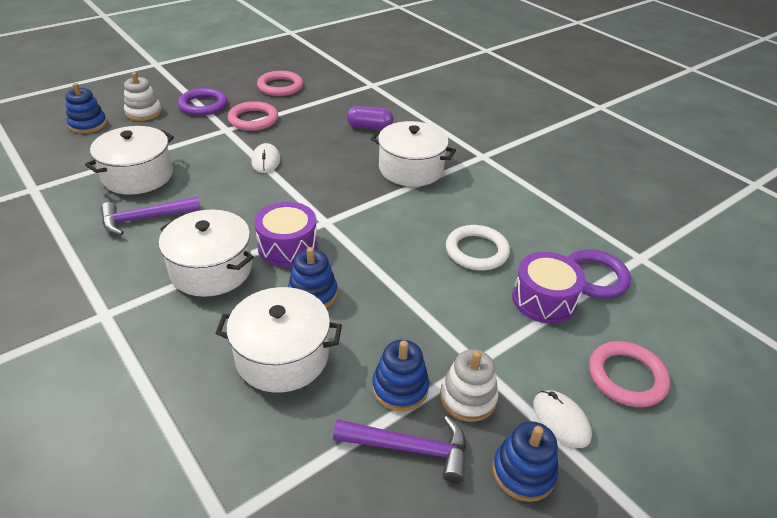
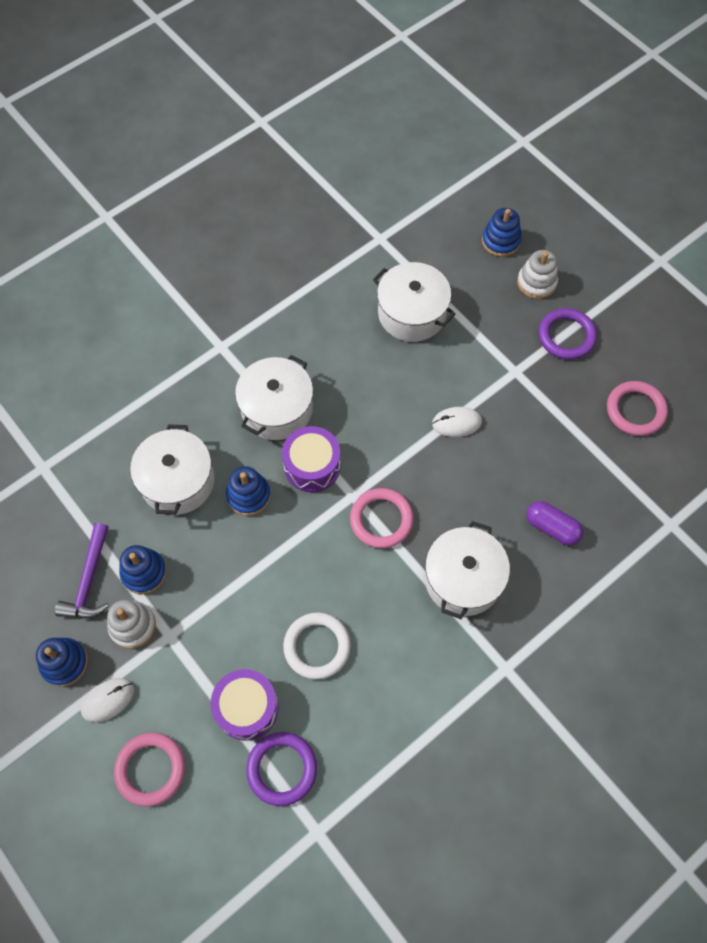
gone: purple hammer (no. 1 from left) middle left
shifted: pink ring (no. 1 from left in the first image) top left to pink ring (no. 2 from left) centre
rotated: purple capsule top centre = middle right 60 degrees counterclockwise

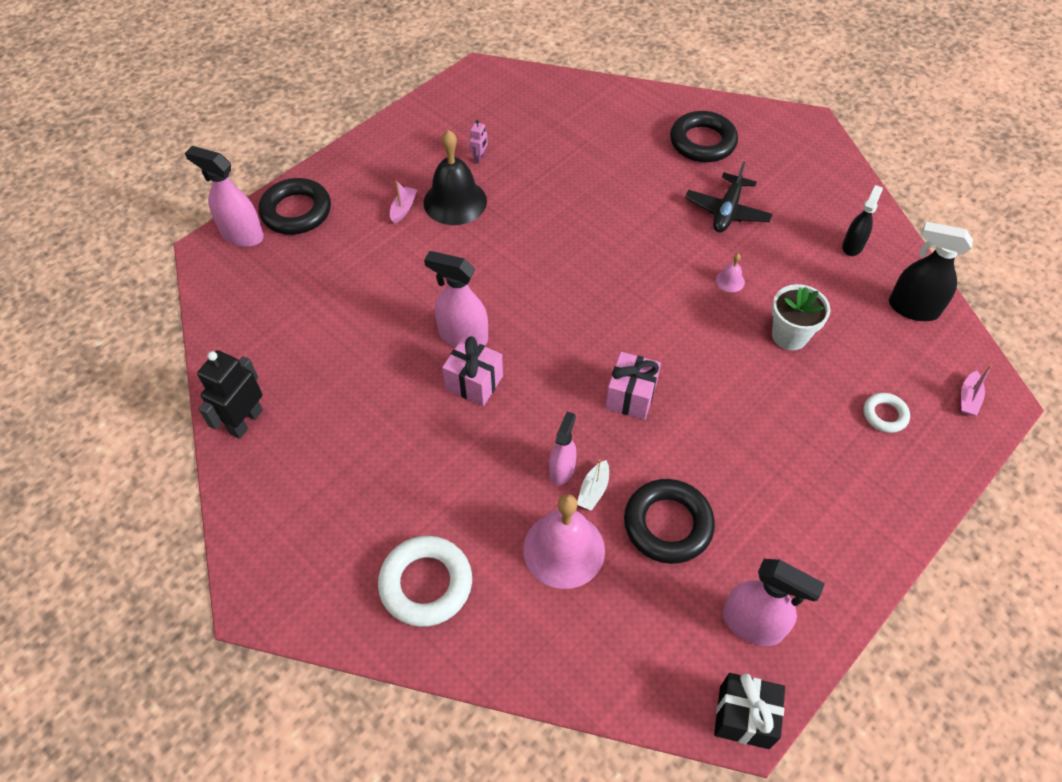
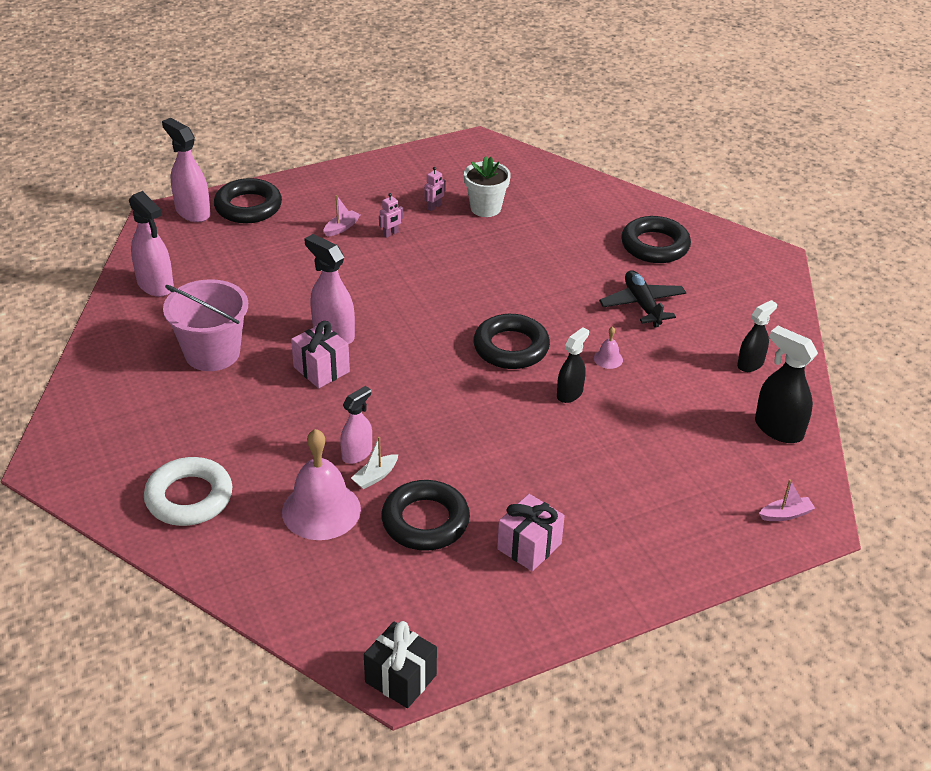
gone: black robot middle left; white ring (no. 2 from left) middle right
new: pink bucket middle left; black ring (no. 3 from left) centre; black spray bottle (no. 1 from left) centre
shifted: pink gift (no. 2 from left) centre to bottom centre; pink spray bottle (no. 4 from left in the first image) bottom right to pink spray bottle (no. 1 from left) top left; white flower pot middle right to top centre
swapped: black bell top centre to pink robot (no. 1 from left) top centre
rotated: black plane top right = middle right 120 degrees clockwise; pink boat (no. 2 from left) middle right = middle right 150 degrees counterclockwise

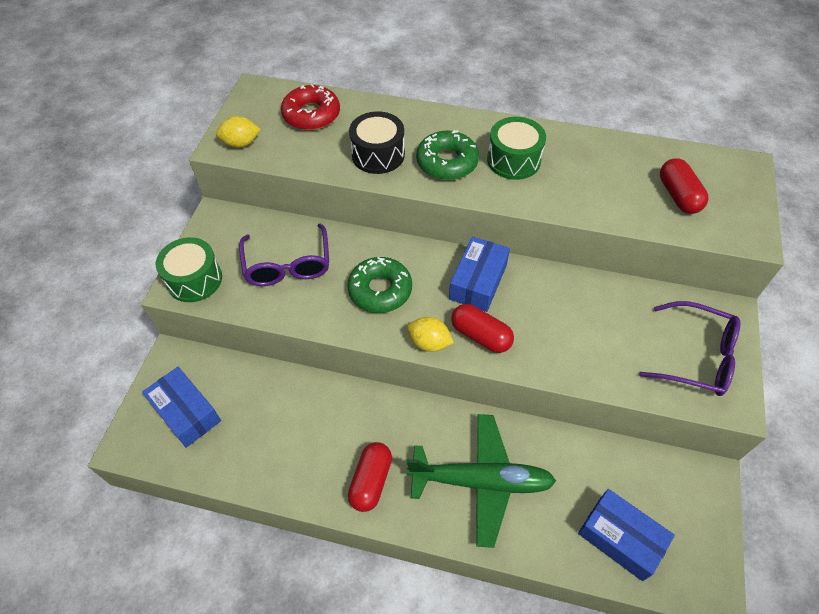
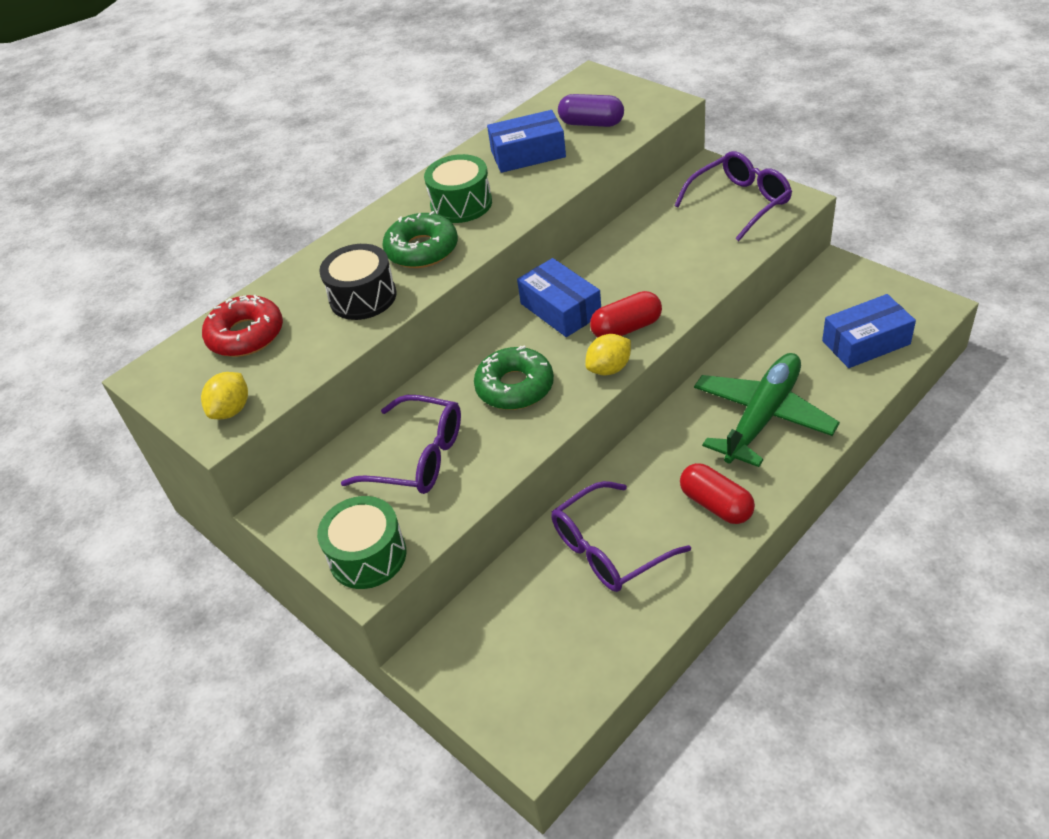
new: purple glasses (no. 2 from left) centre
shifted: blue box (no. 1 from left) middle left to top centre
repainted: red capsule (no. 3 from left) top right to purple capsule top centre

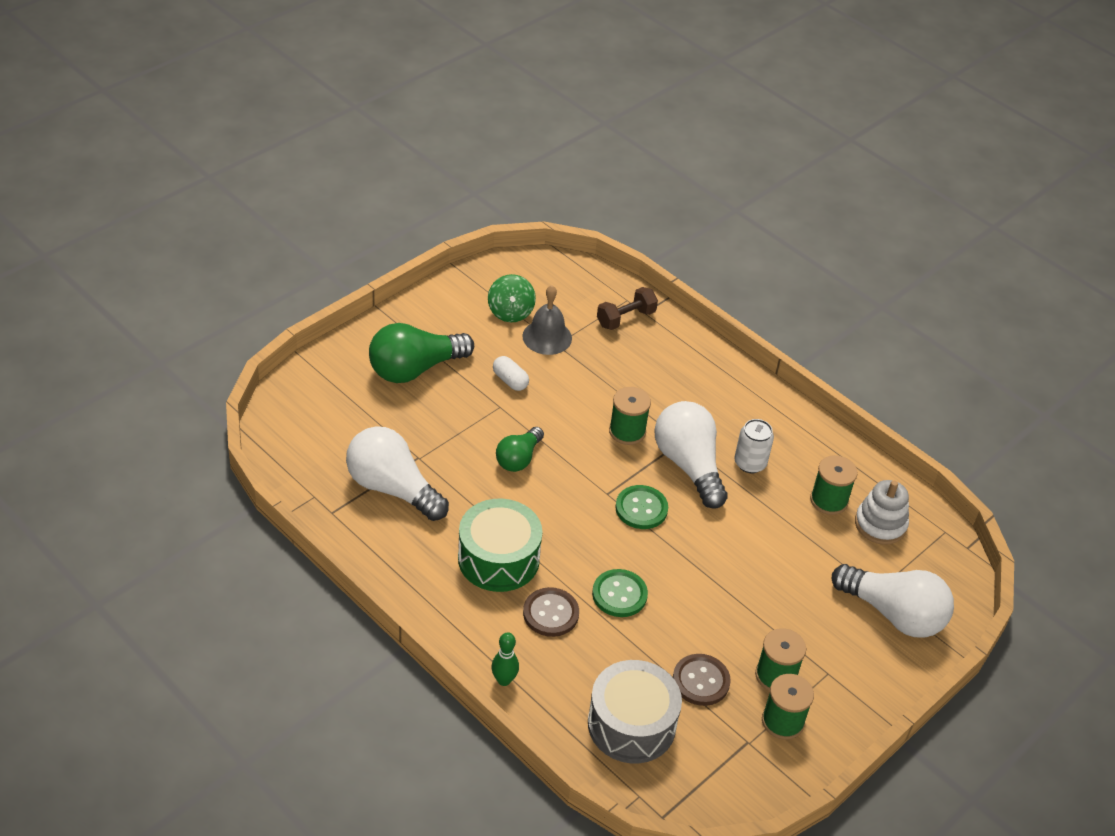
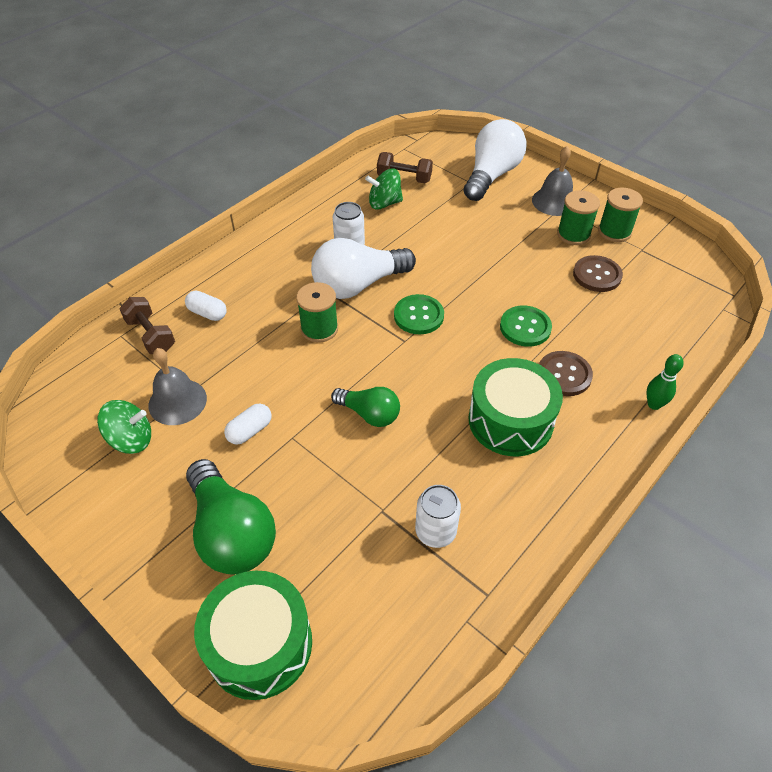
gone: grey drum bottom centre
new: white capsule (no. 1 from left) middle left; green drum (no. 1 from left) bottom left; grey bell (no. 2 from left) top right
swapped: white light bulb (no. 1 from left) centre to white can (no. 2 from left) bottom centre; green spool (no. 4 from left) middle right to green spinning top (no. 2 from left) top centre; white stacking toy middle right to brown dumbbell (no. 2 from left) top centre

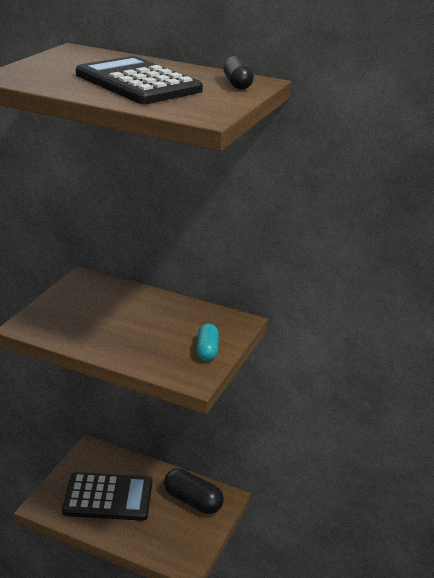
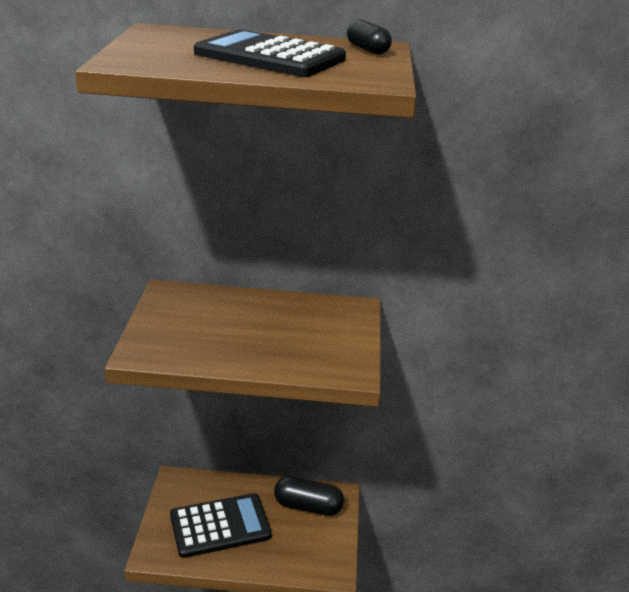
gone: turquoise capsule centre

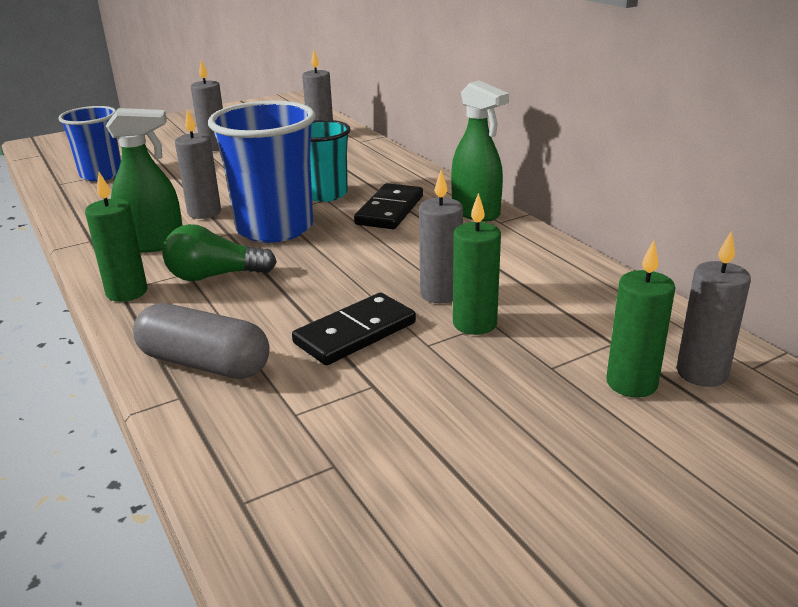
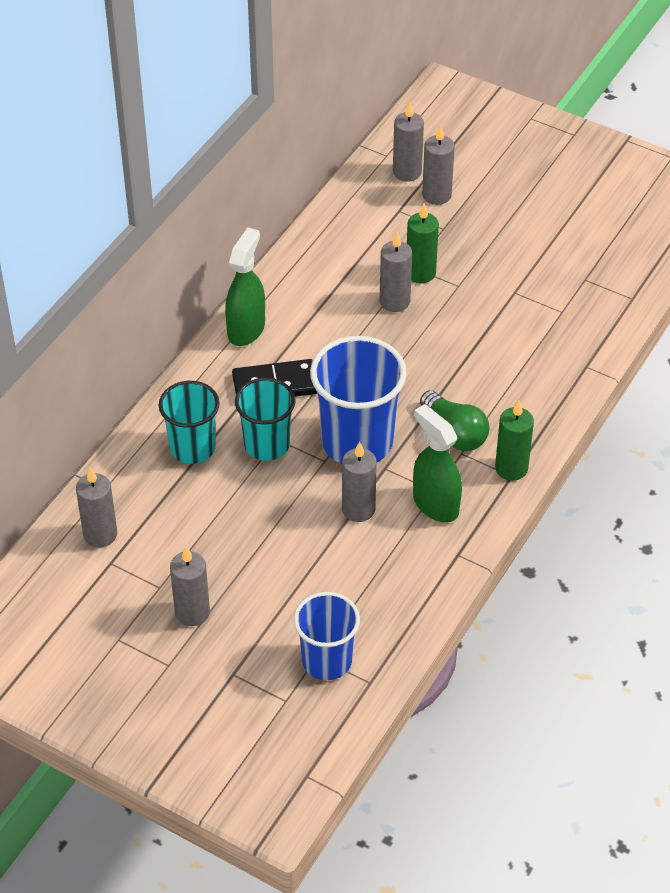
gone: grey capsule middle left; black domino (no. 1 from left) centre
new: turquoise cup (no. 1 from left) middle left
repainted: green candle (no. 3 from left) middle right to grey candle (no. 6 from left) top centre

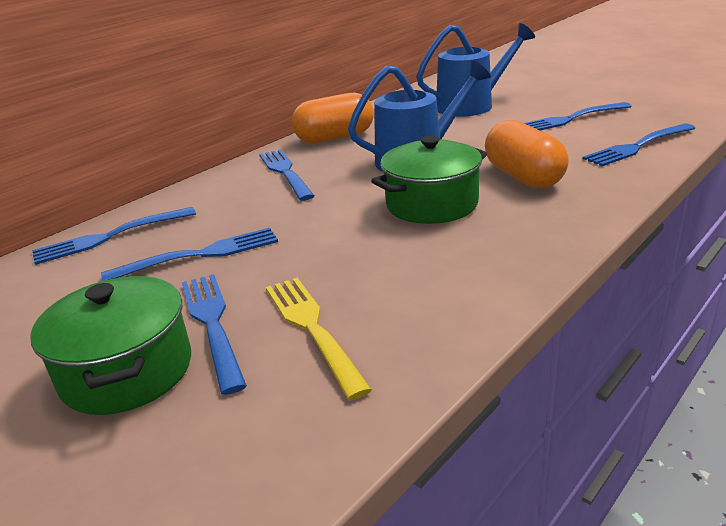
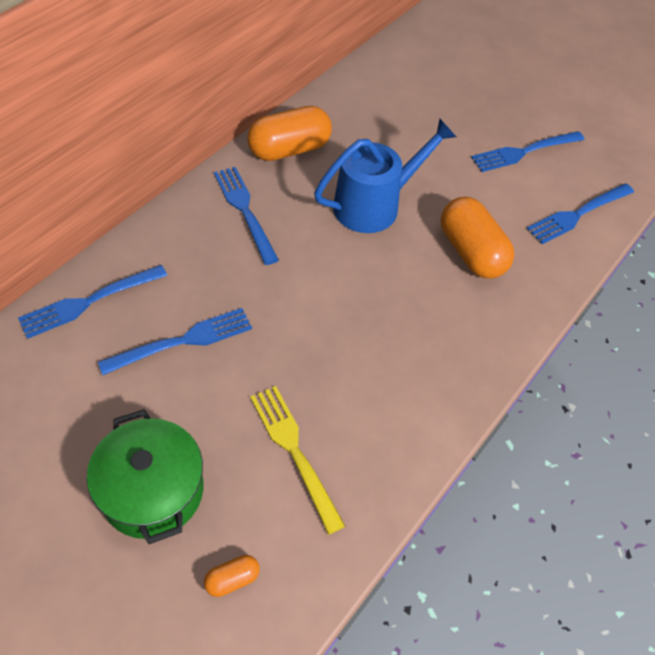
gone: blue fork (no. 3 from left) middle left; green pot (no. 2 from left) centre; blue watering can (no. 2 from left) top centre
new: orange capsule (no. 1 from left) bottom centre

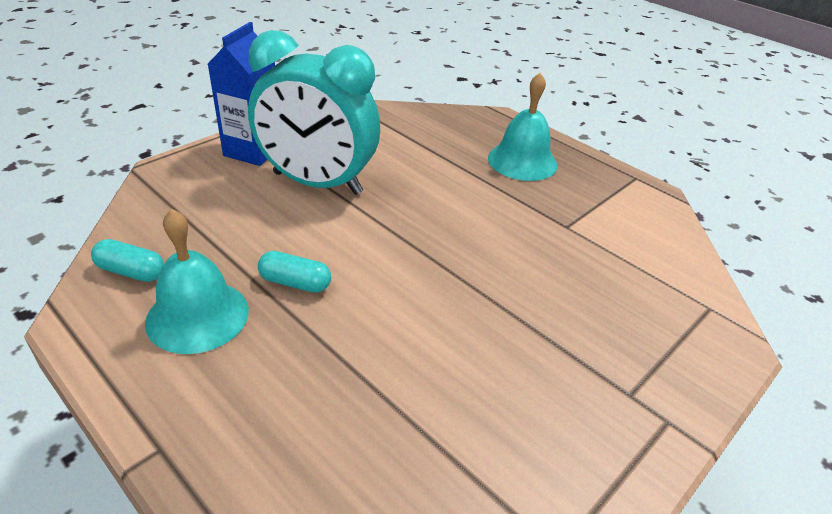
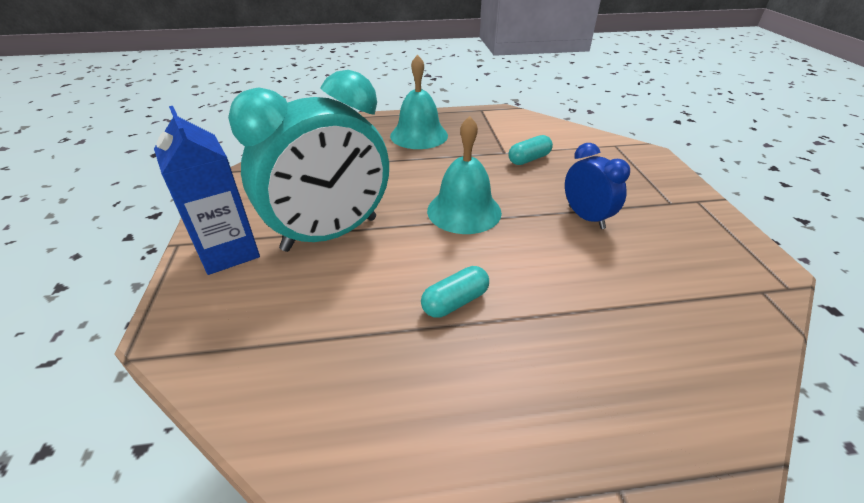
new: blue clock middle right
shifted: turquoise capsule (no. 1 from left in the first image) middle left to turquoise capsule (no. 2 from left) top centre; turquoise bell (no. 1 from left in the first image) middle left to turquoise bell (no. 2 from left) centre

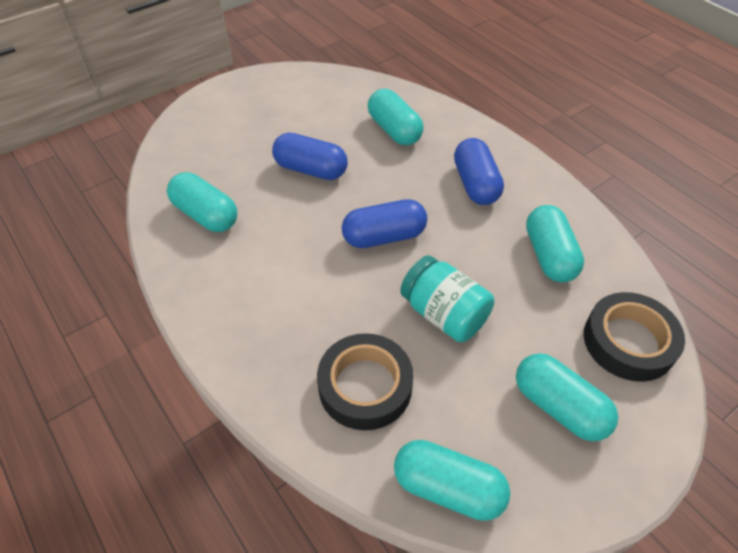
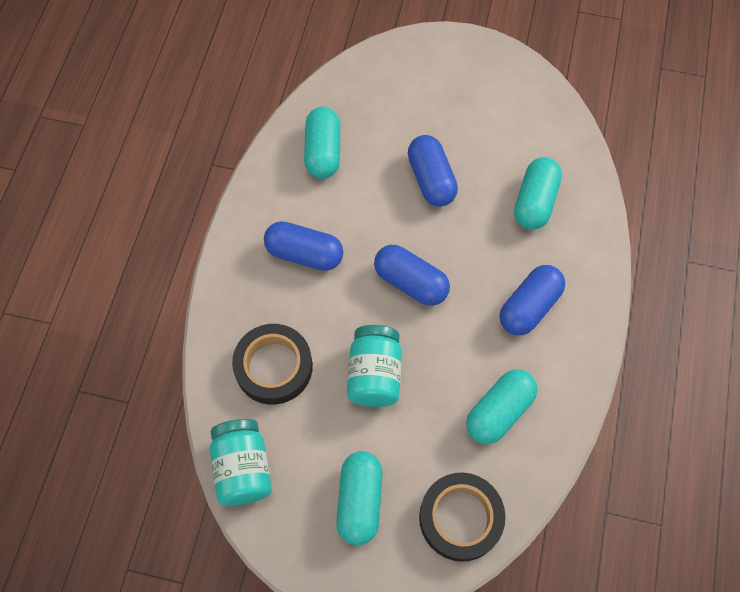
new: blue capsule (no. 1 from left) centre
swapped: turquoise capsule (no. 3 from left) bottom centre to turquoise jar (no. 1 from left) bottom left

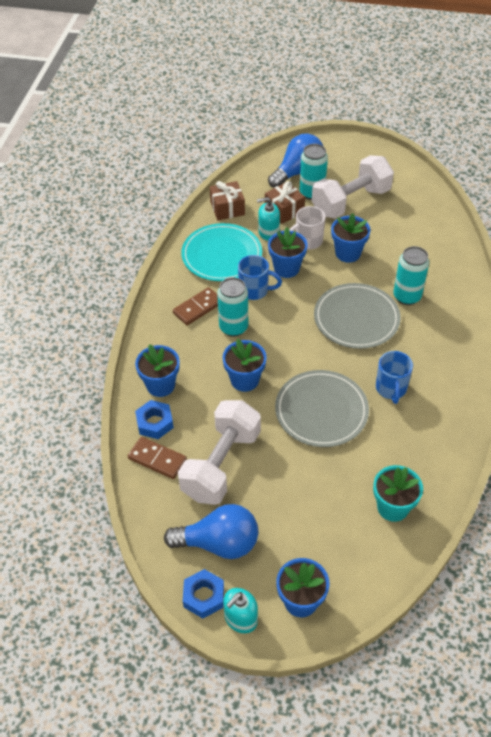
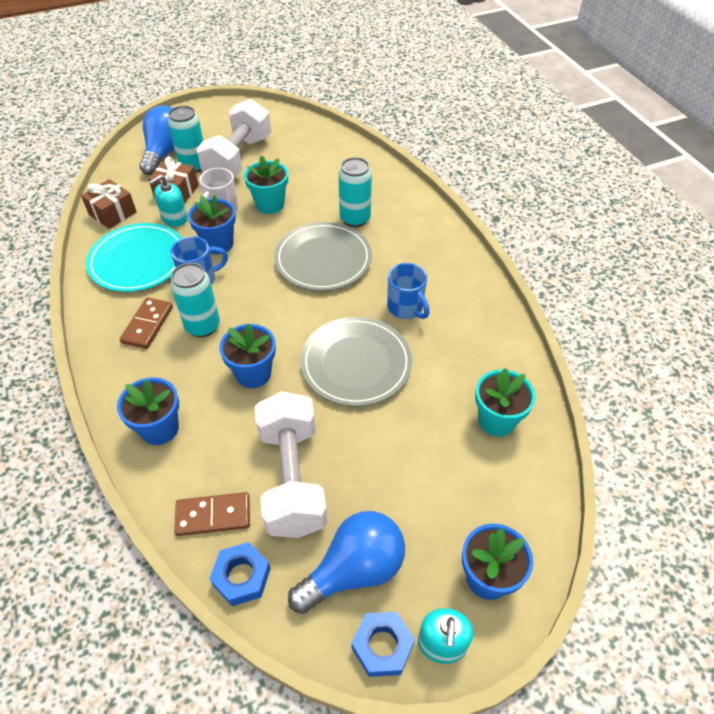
shifted: blue nut (no. 1 from left) middle left to bottom centre
repainted: blue flower pot (no. 5 from left) top right to turquoise flower pot (no. 1 from left) top centre

